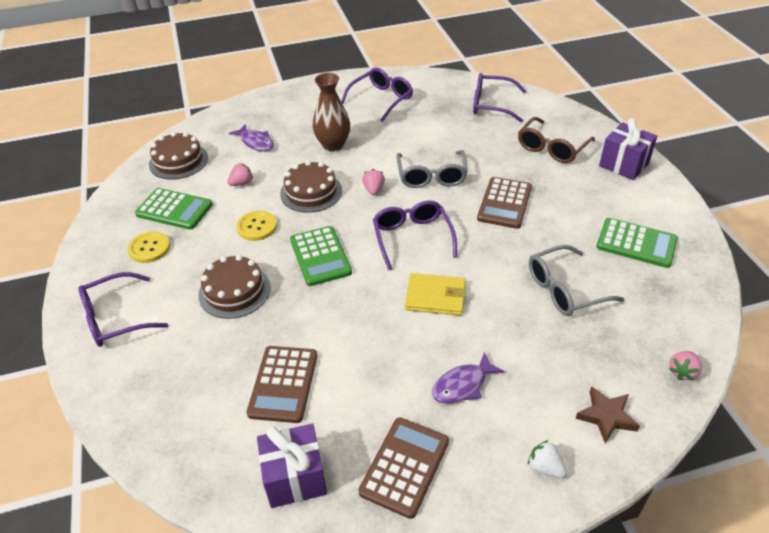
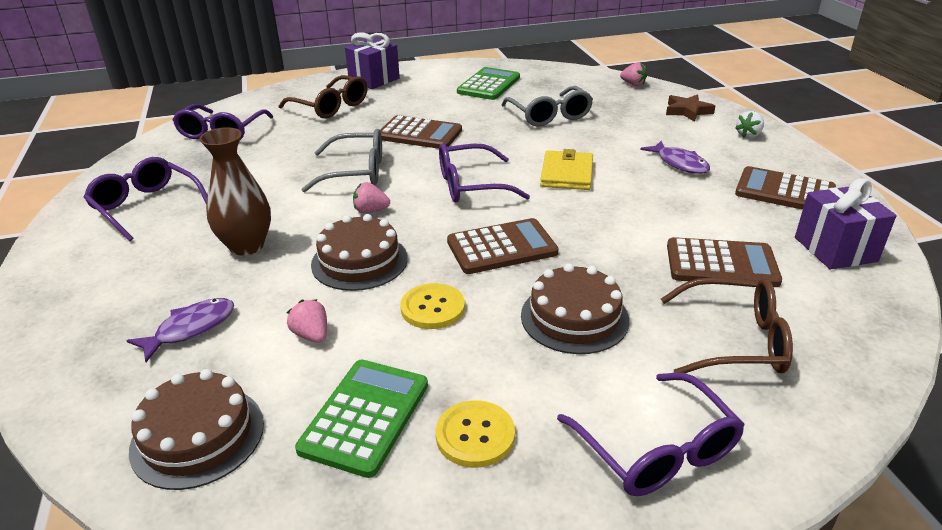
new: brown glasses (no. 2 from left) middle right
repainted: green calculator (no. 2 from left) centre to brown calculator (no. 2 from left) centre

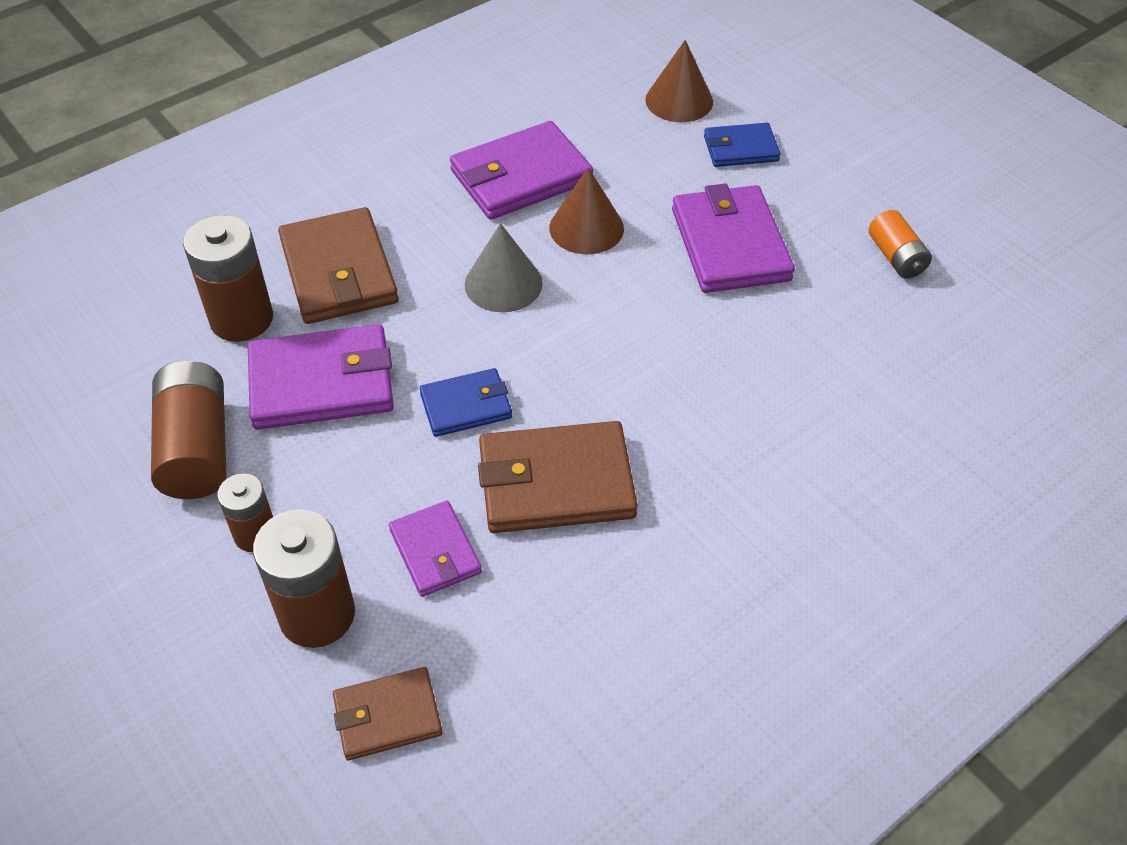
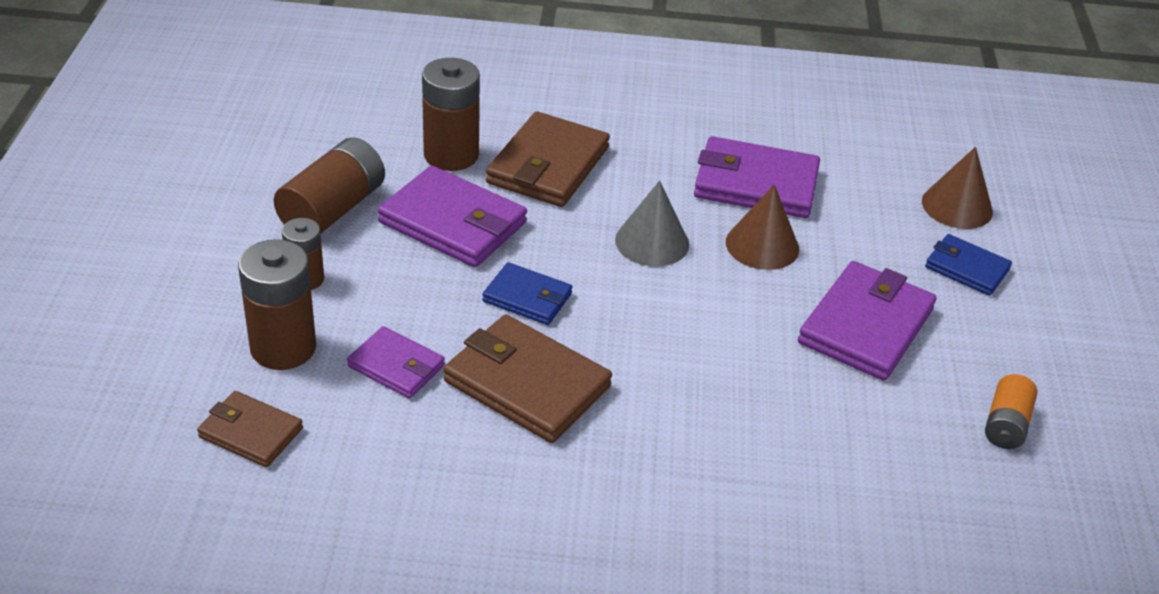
rotated: purple wallet (no. 2 from left in the first image) centre = centre 75 degrees counterclockwise

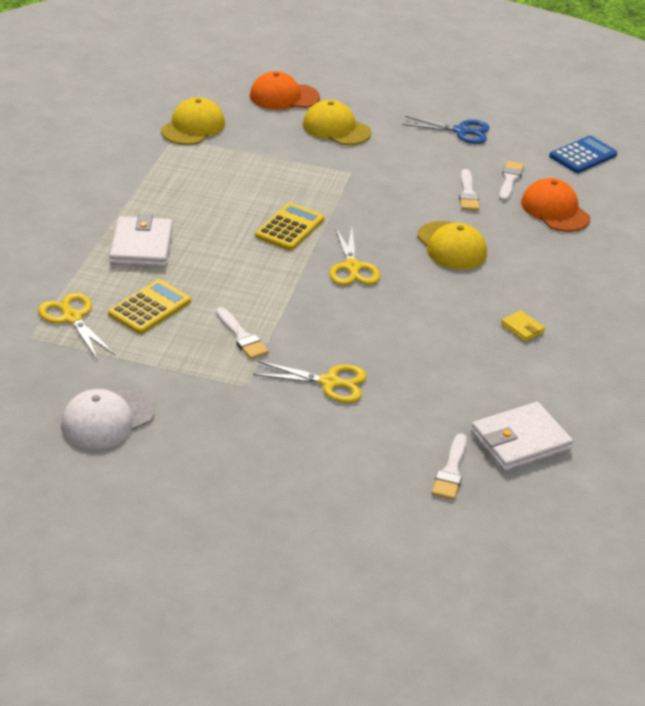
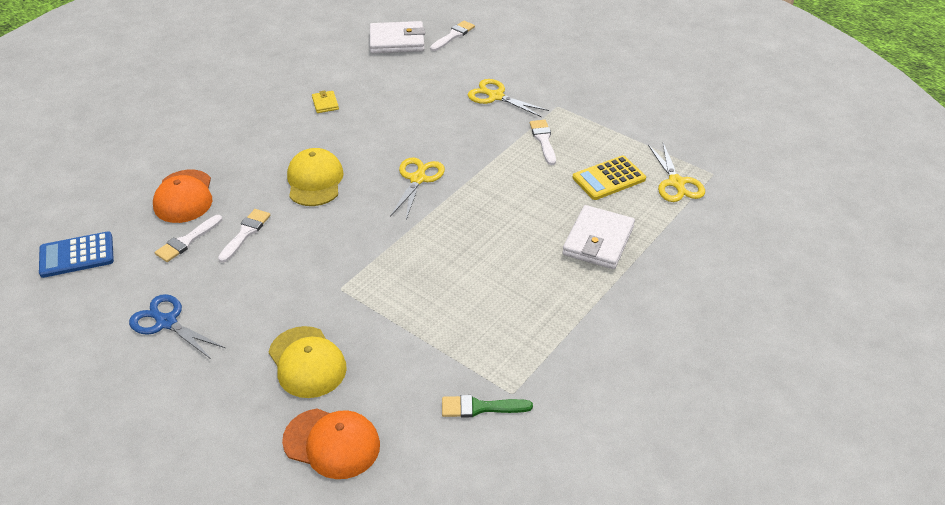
gone: white cap middle left; yellow calculator (no. 2 from left) top centre
swapped: yellow cap (no. 1 from left) top left to green brush bottom centre

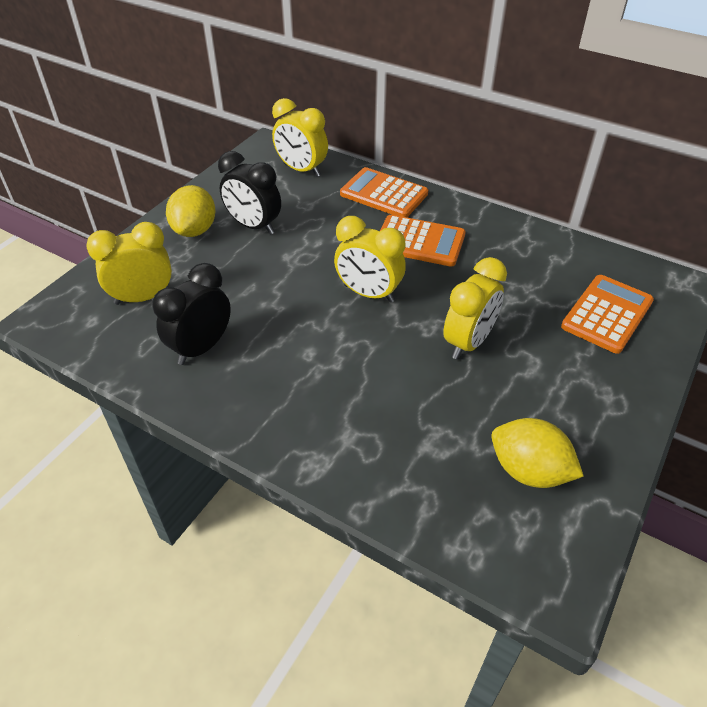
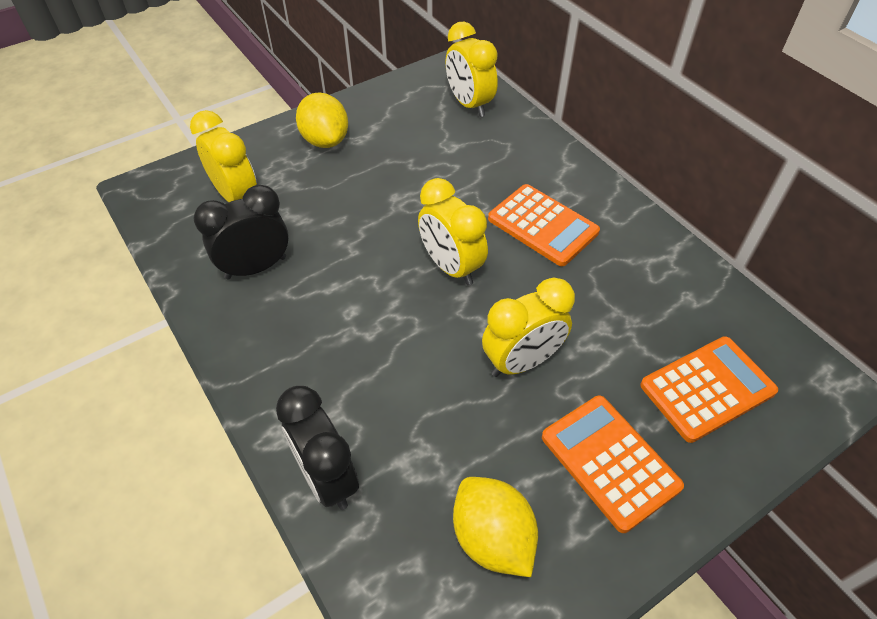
shifted: black clock (no. 2 from left) top centre to bottom centre; orange calculator (no. 1 from left in the first image) top centre to orange calculator (no. 2 from left) bottom right
rotated: yellow clock (no. 1 from left) middle left = top left 45 degrees clockwise; yellow lemon (no. 1 from left) top left = top centre 60 degrees counterclockwise

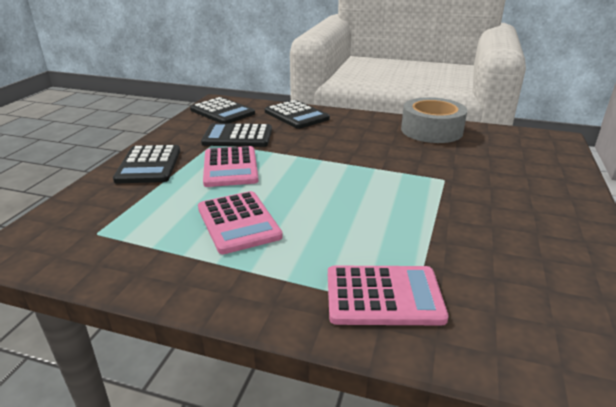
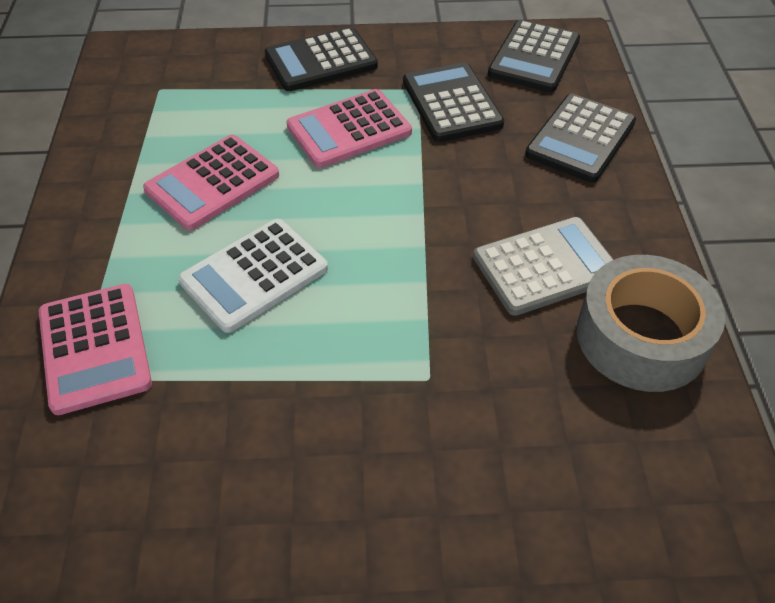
new: white calculator middle left; grey calculator middle right

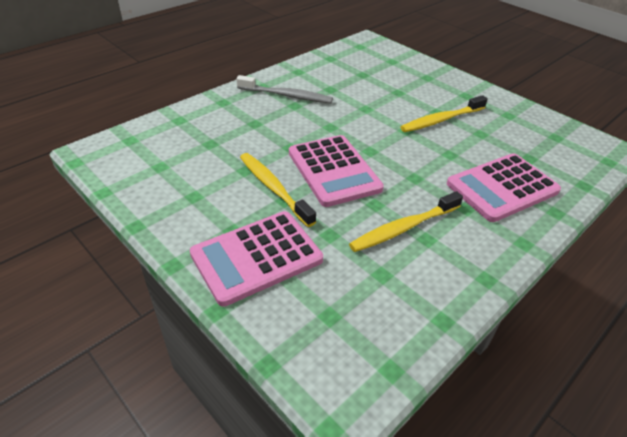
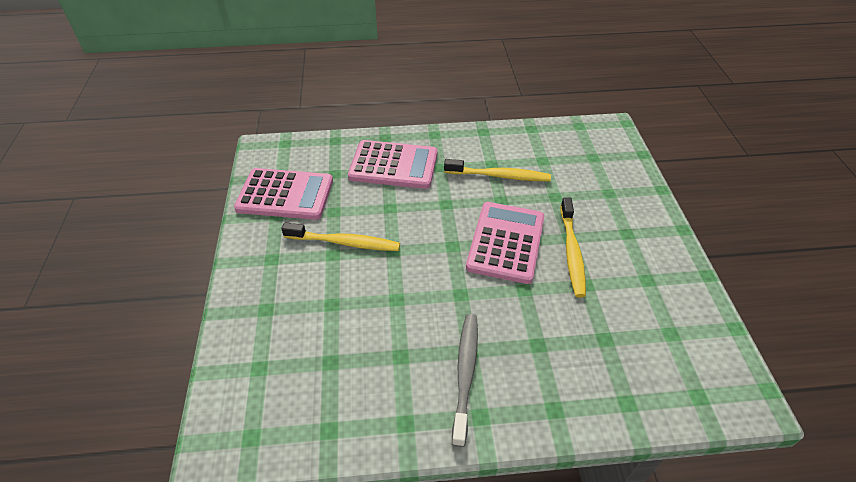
shifted: pink calculator (no. 1 from left) centre to middle left
rotated: grey toothbrush top centre = bottom centre 45 degrees clockwise

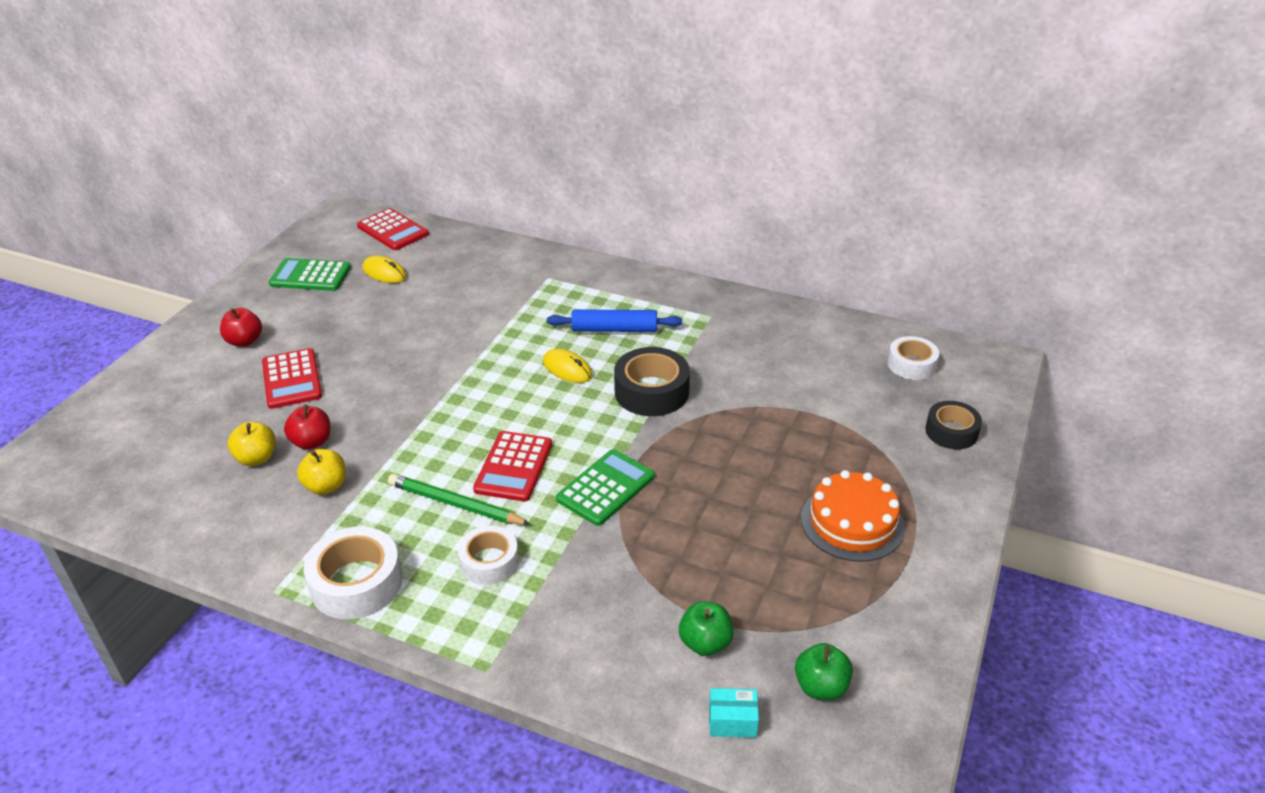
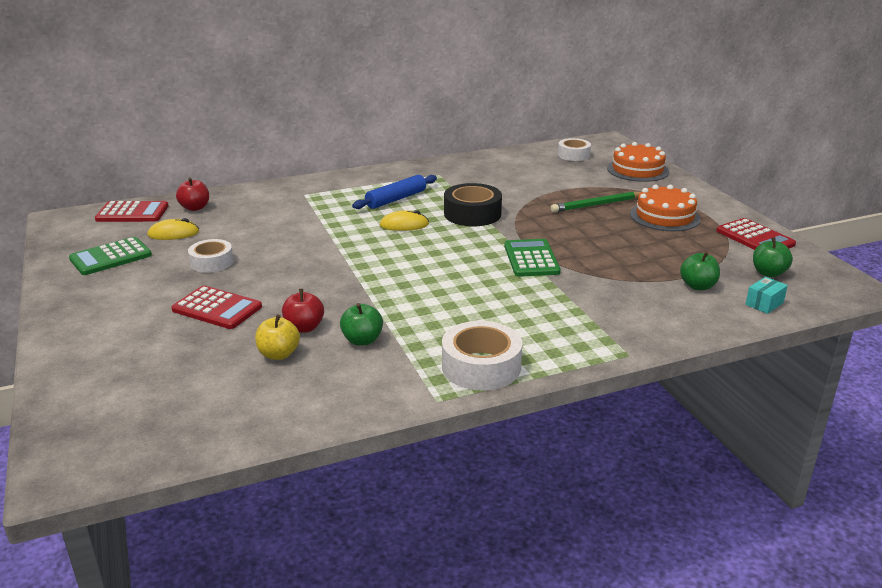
shifted: red apple (no. 1 from left) middle left to top left; green pencil centre to middle right; white tape (no. 2 from left in the first image) bottom centre to white tape (no. 1 from left) middle left; red calculator (no. 3 from left) centre to middle right
swapped: black tape (no. 2 from left) middle right to orange cake (no. 1 from left) top right
repainted: yellow apple (no. 2 from left) middle left to green apple (no. 1 from left) centre

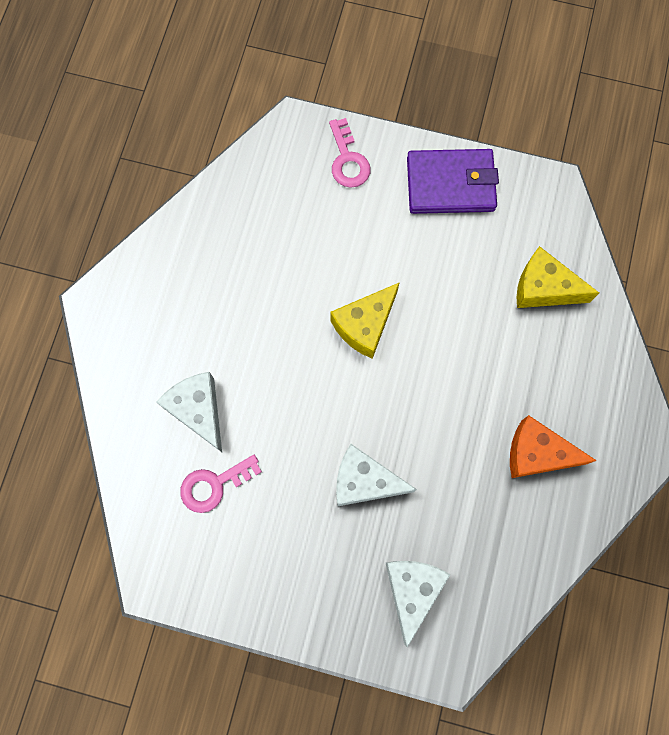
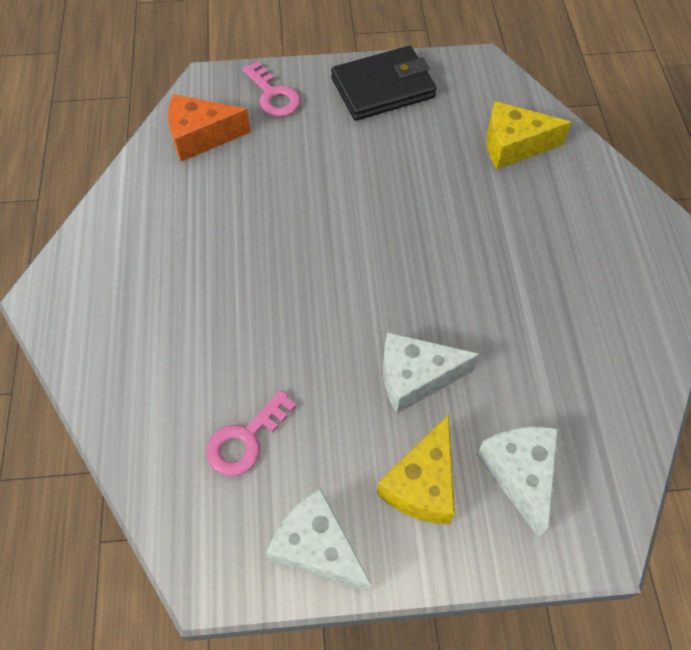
shifted: white cheese (no. 1 from left) middle left to bottom centre; yellow cheese (no. 1 from left) centre to bottom centre; orange cheese middle right to top left
repainted: purple wallet top right to black wallet top centre

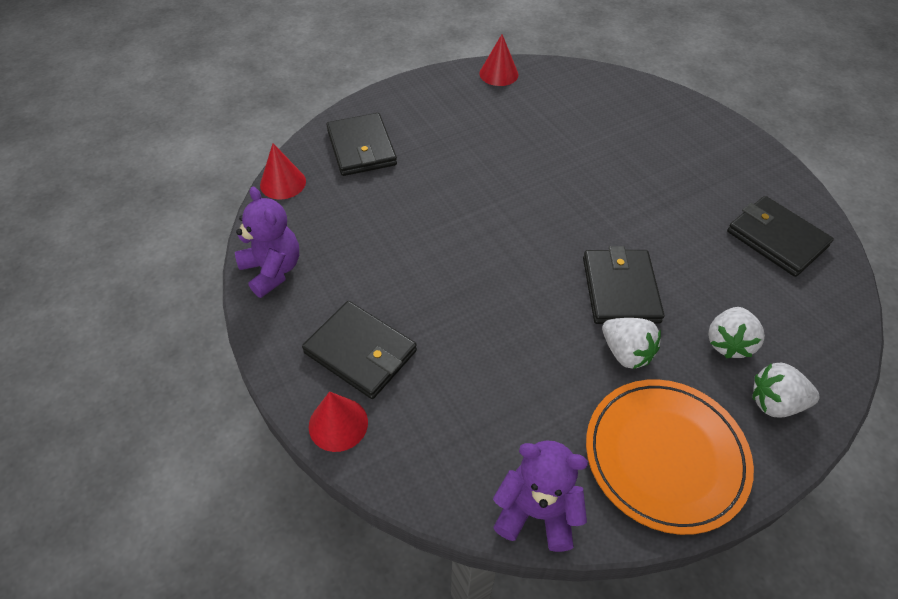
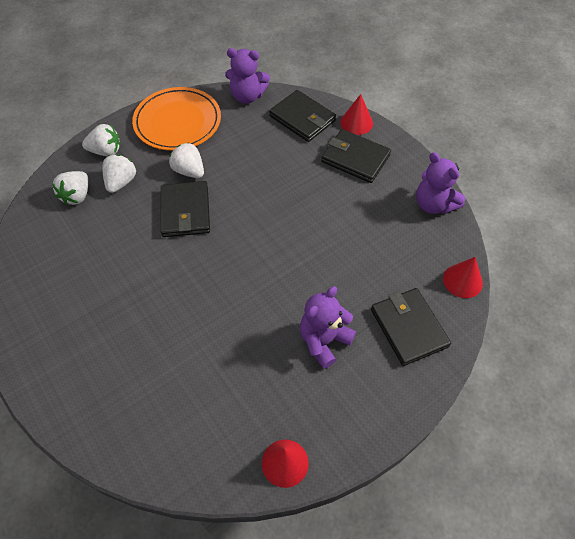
new: white strawberry (no. 1 from left) middle left; purple teddy bear (no. 2 from left) centre
shifted: black wallet (no. 4 from left in the first image) middle right to black wallet (no. 2 from left) top centre

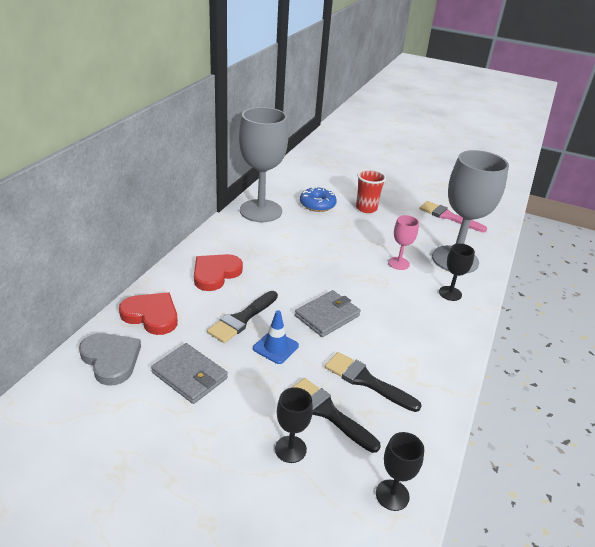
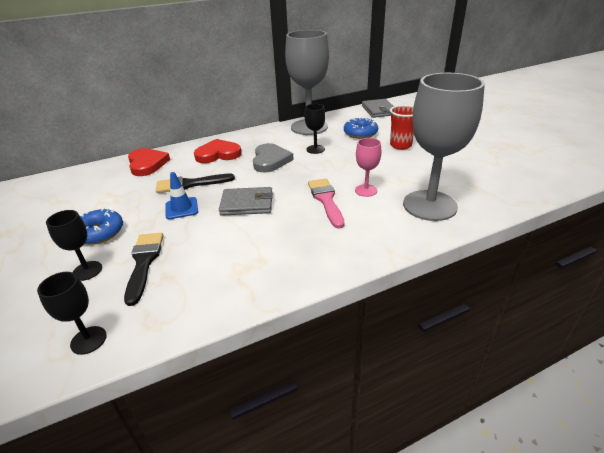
gone: black brush (no. 3 from left) bottom centre
new: blue donut (no. 1 from left) middle left
shifted: grey heart middle left to centre; grey wallet (no. 1 from left in the first image) bottom left to grey wallet (no. 2 from left) top centre; pink brush middle right to centre; black goblet (no. 3 from left) middle right to top centre

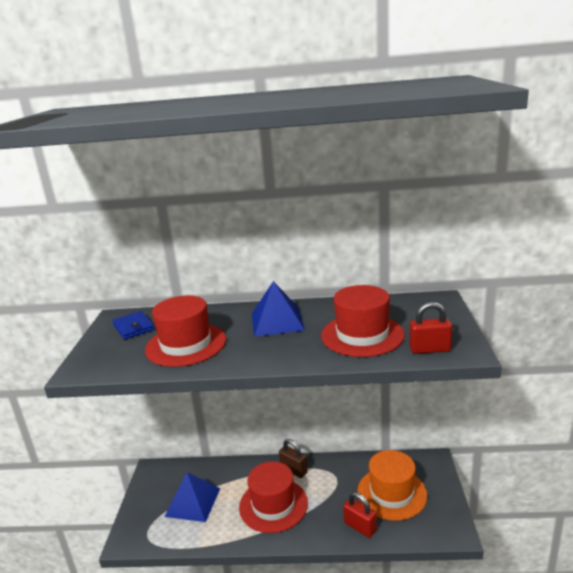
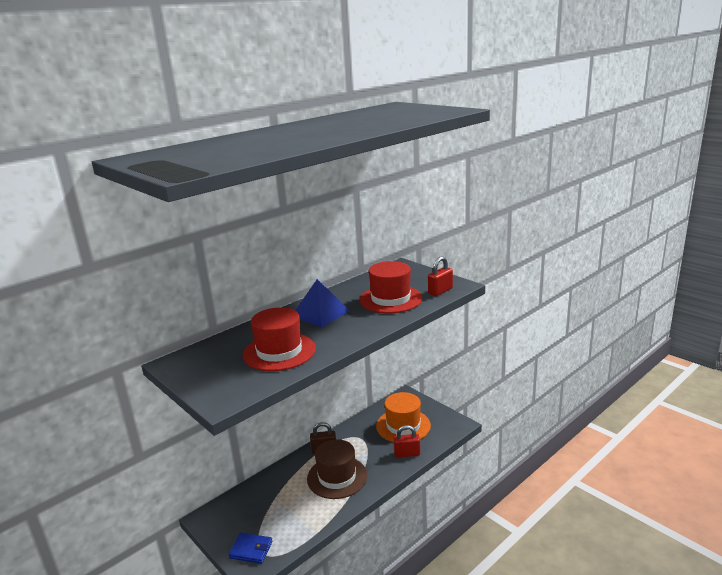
gone: blue pyramid (no. 1 from left) bottom centre
shifted: blue wallet middle left to bottom centre
repainted: red hat (no. 2 from left) bottom centre to brown hat bottom centre

